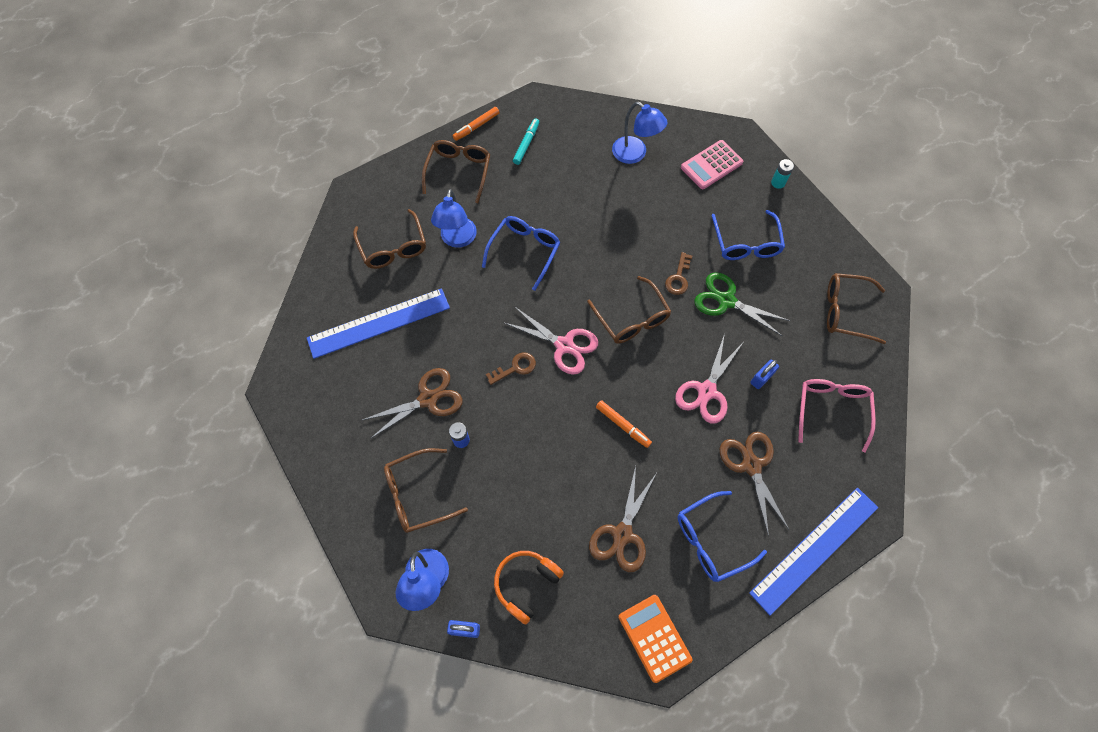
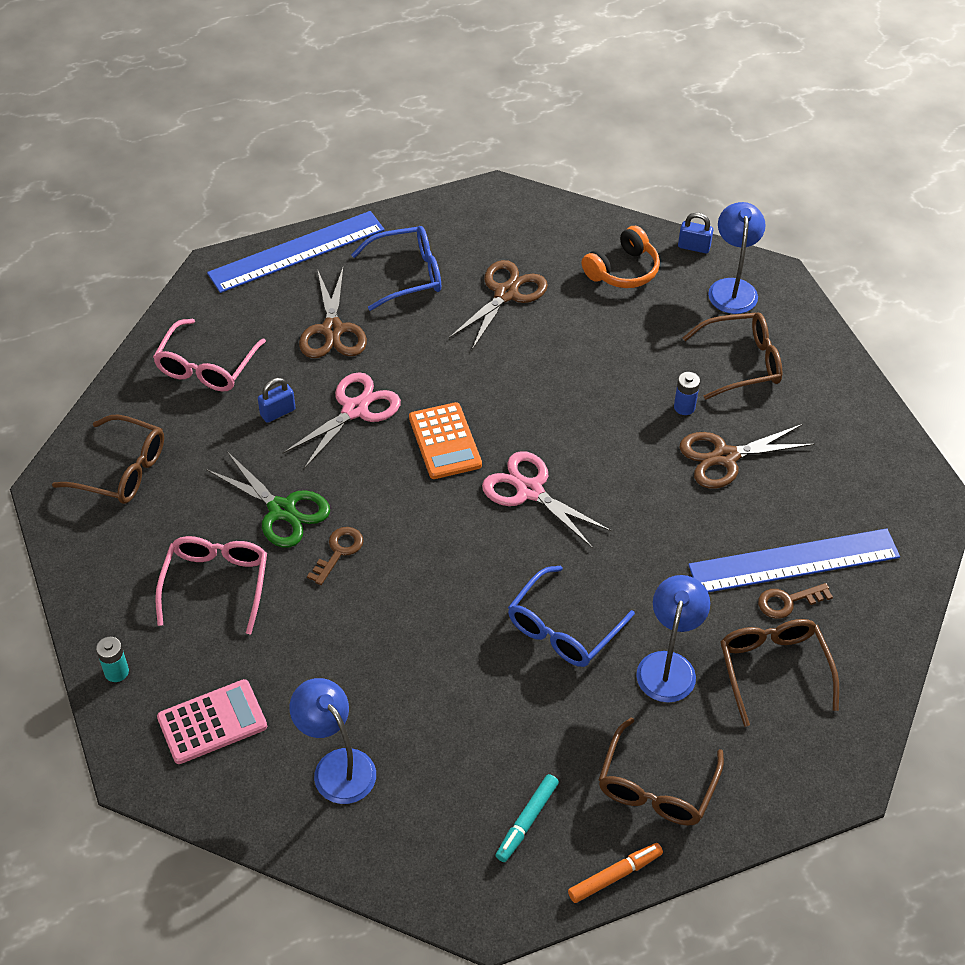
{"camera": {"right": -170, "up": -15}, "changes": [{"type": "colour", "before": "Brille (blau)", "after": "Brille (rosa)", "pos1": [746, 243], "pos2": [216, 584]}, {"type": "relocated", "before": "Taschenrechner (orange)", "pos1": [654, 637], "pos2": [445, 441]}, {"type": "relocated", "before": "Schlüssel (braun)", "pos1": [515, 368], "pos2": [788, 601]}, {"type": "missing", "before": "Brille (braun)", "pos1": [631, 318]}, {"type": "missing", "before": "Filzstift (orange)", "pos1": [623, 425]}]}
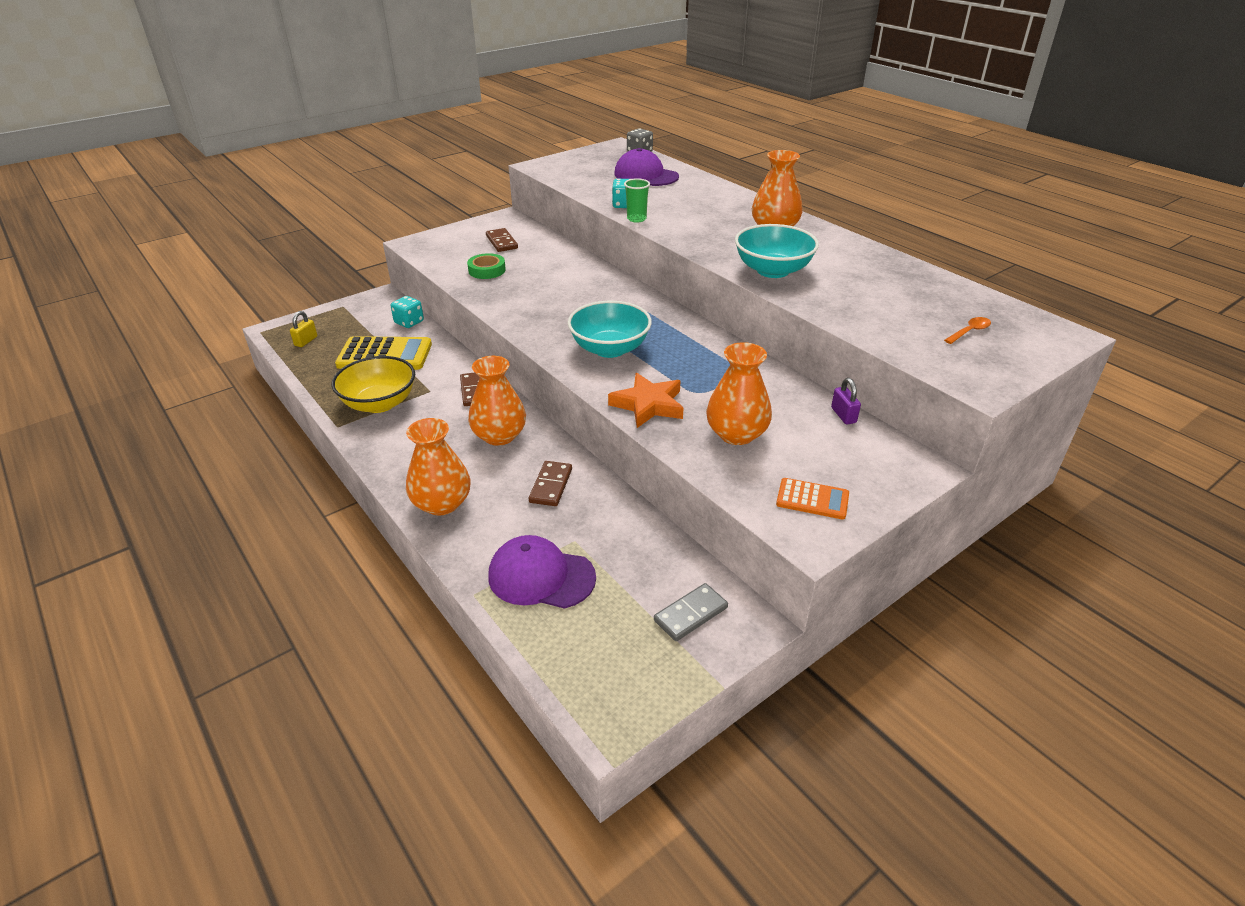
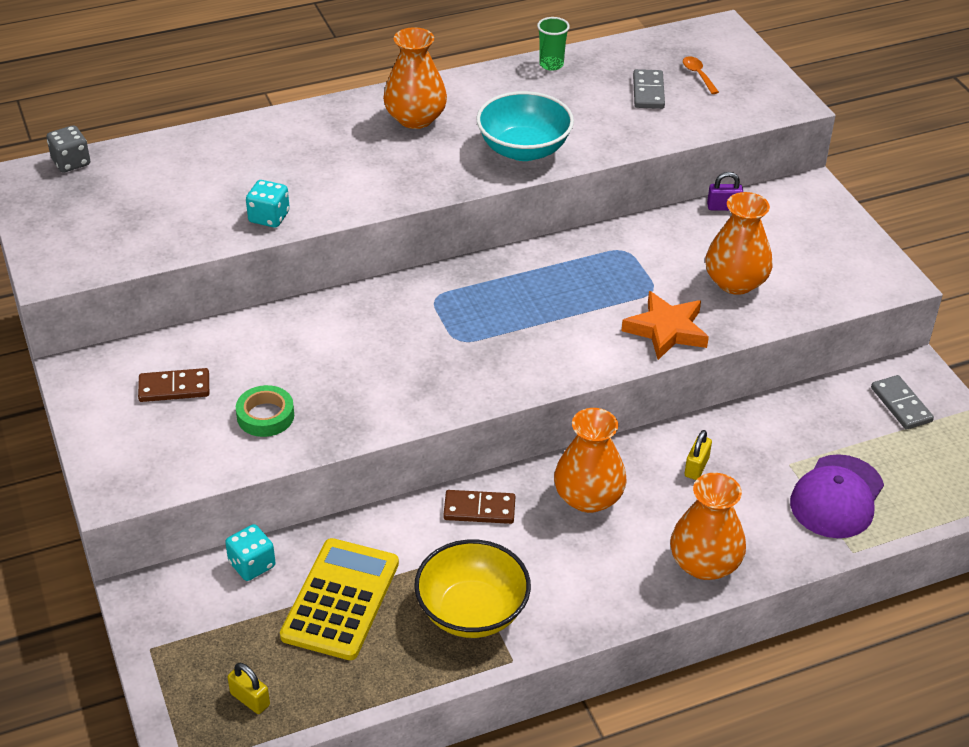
{"camera": {"right": -75, "up": 5}, "changes": [{"type": "relocated", "before": "Becher (grün)", "pos1": [636, 219], "pos2": [551, 64]}, {"type": "appeared", "after": "Dominostein (grau)", "pos2": [648, 92]}, {"type": "exchanged", "before": "Dominostein (braun)", "after": "Vorhängeschloss (gelb)", "pos1": [551, 485], "pos2": [696, 467]}, {"type": "missing", "before": "Schüssel (türkis)", "pos1": [610, 349]}, {"type": "missing", "before": "Kappe (lila)", "pos1": [646, 175]}, {"type": "missing", "before": "Taschenrechner (orange)", "pos1": [812, 499]}]}
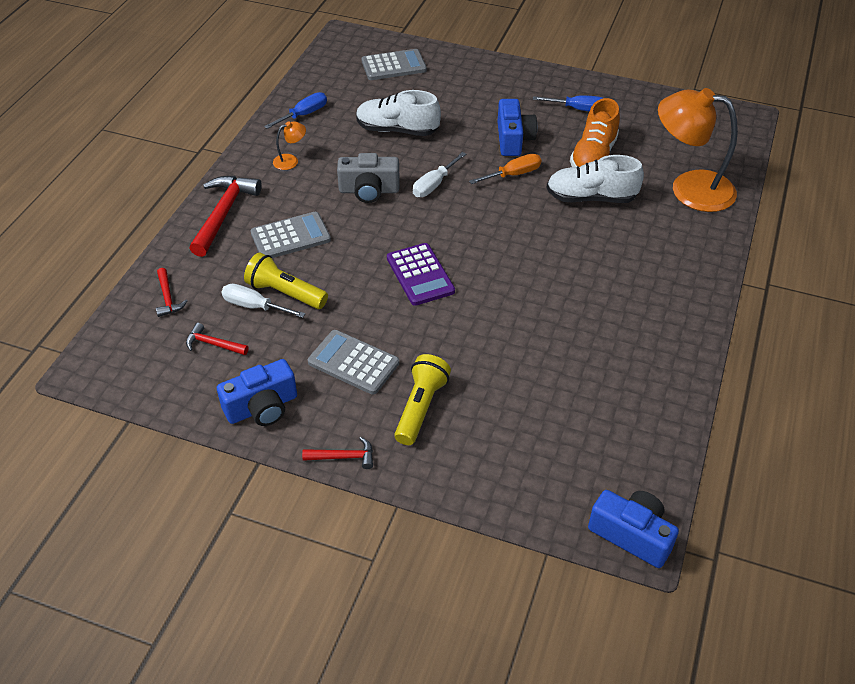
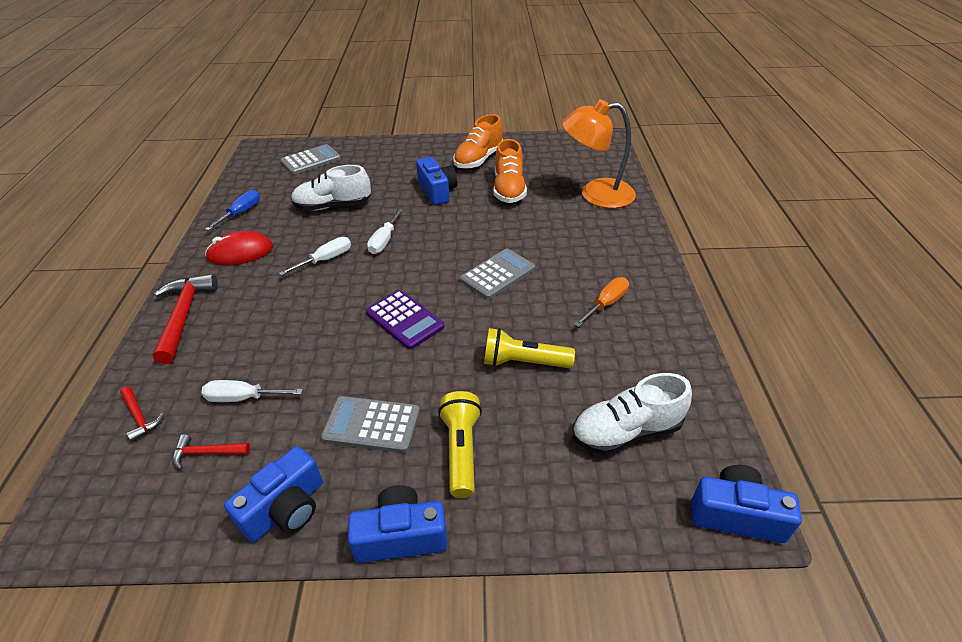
{"camera": {"right": -20, "up": -5}, "changes": [{"type": "exchanged", "before": "Lampe (orange)", "after": "Computermaus (rot)", "pos1": [290, 160], "pos2": [240, 252]}, {"type": "exchanged", "before": "Kamera (grau)", "after": "Schraubenzieher (weiß)", "pos1": [369, 190], "pos2": [326, 259]}, {"type": "exchanged", "before": "Hammer (rot)", "after": "Kamera (blau)", "pos1": [344, 457], "pos2": [401, 536]}, {"type": "exchanged", "before": "Schraubenzieher (blau)", "after": "Schuh (orange)", "pos1": [578, 109], "pos2": [478, 159]}, {"type": "relocated", "before": "Taschenrechner (grau)", "pos1": [290, 237], "pos2": [498, 274]}, {"type": "relocated", "before": "Taschenlampe (gelb)", "pos1": [285, 293], "pos2": [523, 362]}, {"type": "relocated", "before": "Schuh (weiß)", "pos1": [591, 198], "pos2": [626, 431]}, {"type": "relocated", "before": "Schraubenzieher (orange)", "pos1": [513, 174], "pos2": [606, 304]}]}
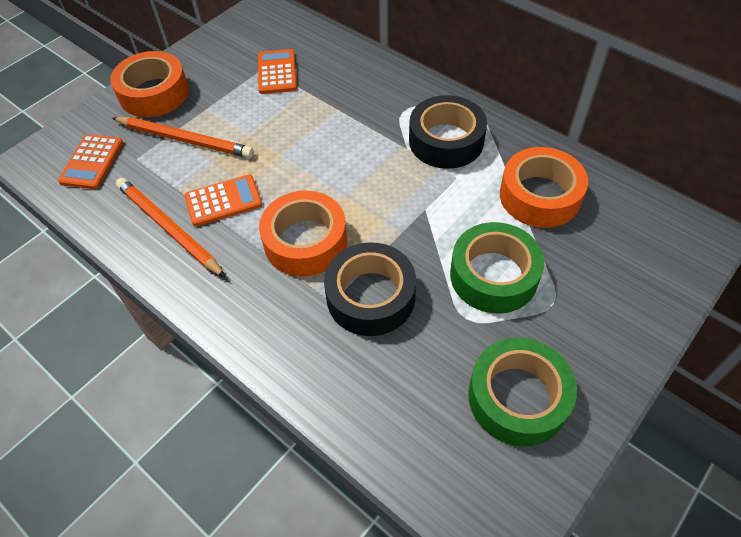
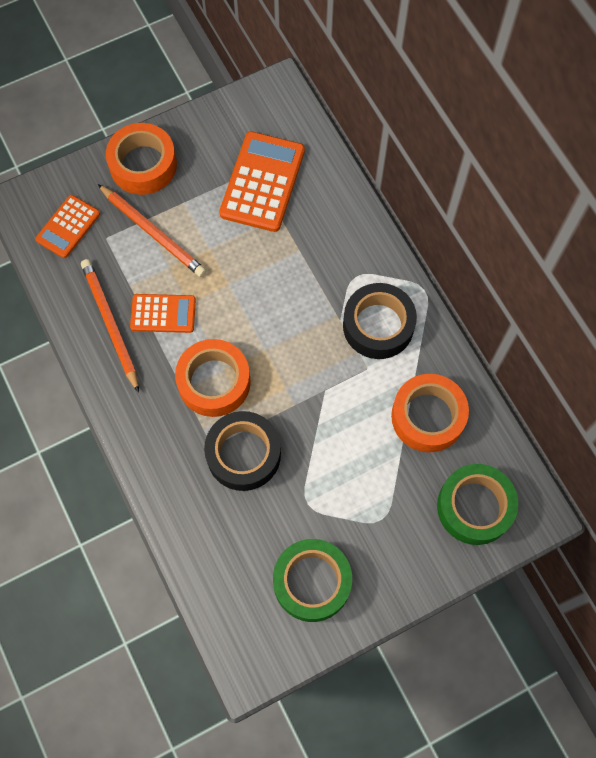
{"camera": {"right": 20, "up": 15}, "changes": [{"type": "size", "before": "Taschenrechner (orange)", "pos1": [277, 72], "pos2": [262, 182], "scale": 1.67}, {"type": "relocated", "before": "Klebeband (grün)", "pos1": [493, 275], "pos2": [474, 507]}]}
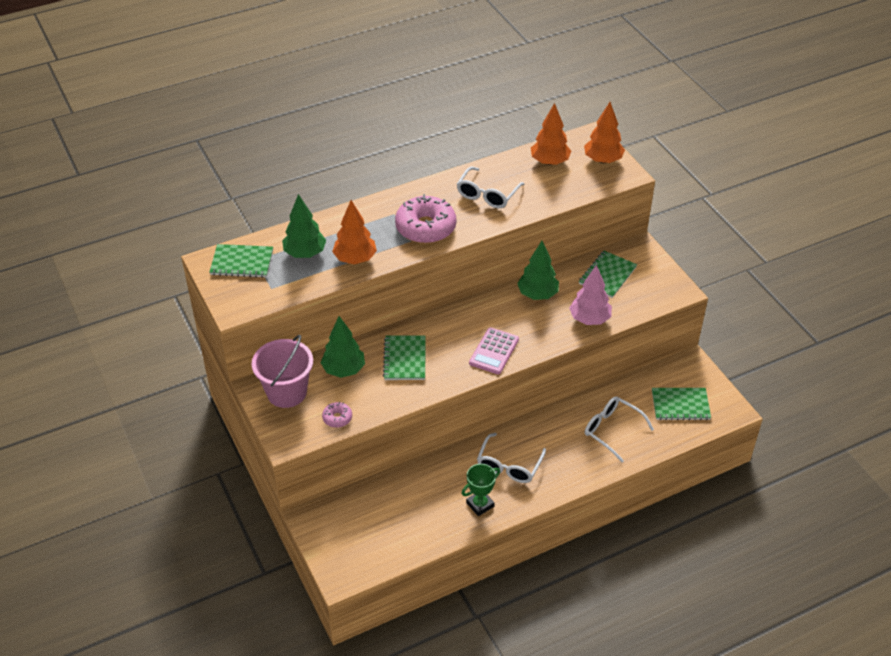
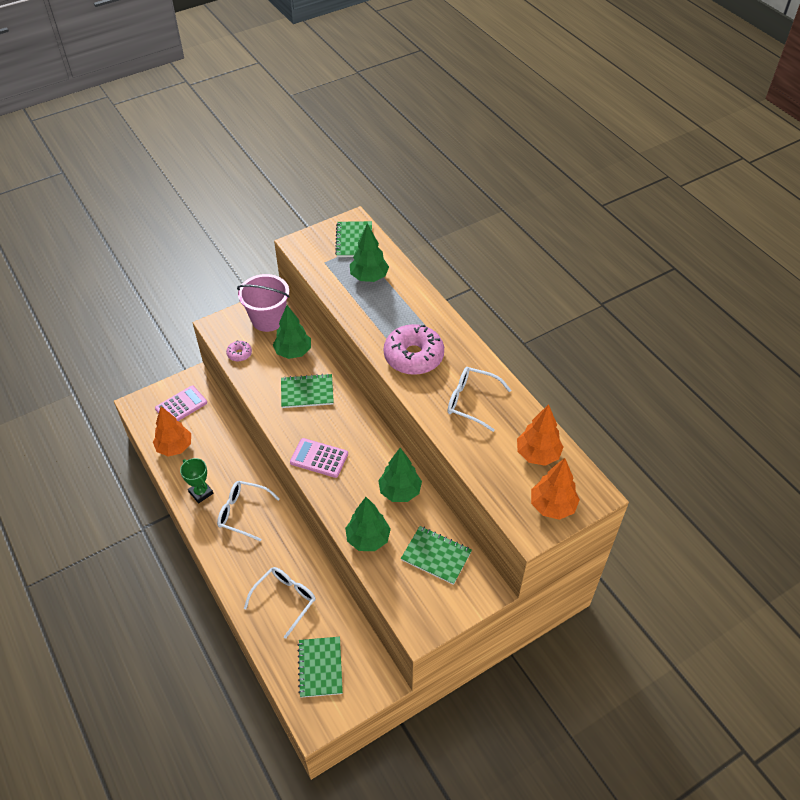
{"camera": {"right": 85, "up": 5}, "changes": [{"type": "relocated", "before": "Baum (orange)", "pos1": [355, 259], "pos2": [175, 447]}, {"type": "appeared", "after": "Taschenrechner (rosa)", "pos2": [181, 406]}, {"type": "colour", "before": "Baum (rosa)", "after": "Baum (grün)", "pos1": [589, 319], "pos2": [368, 539]}]}
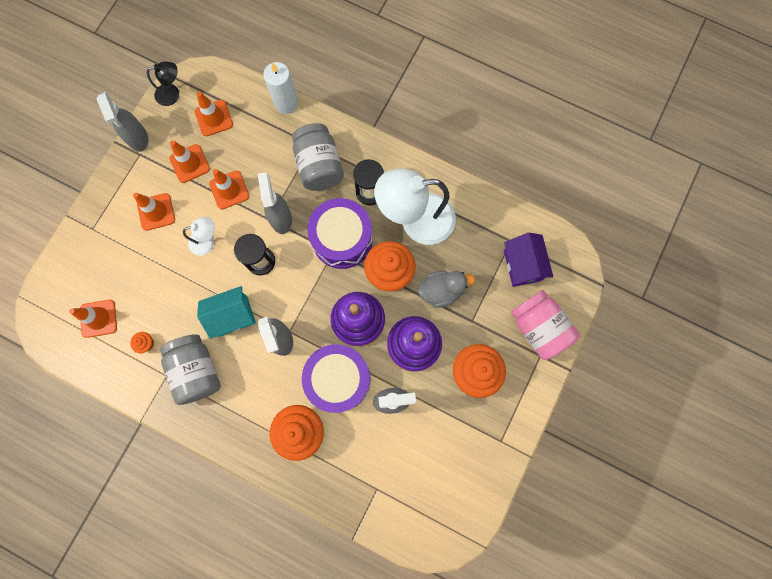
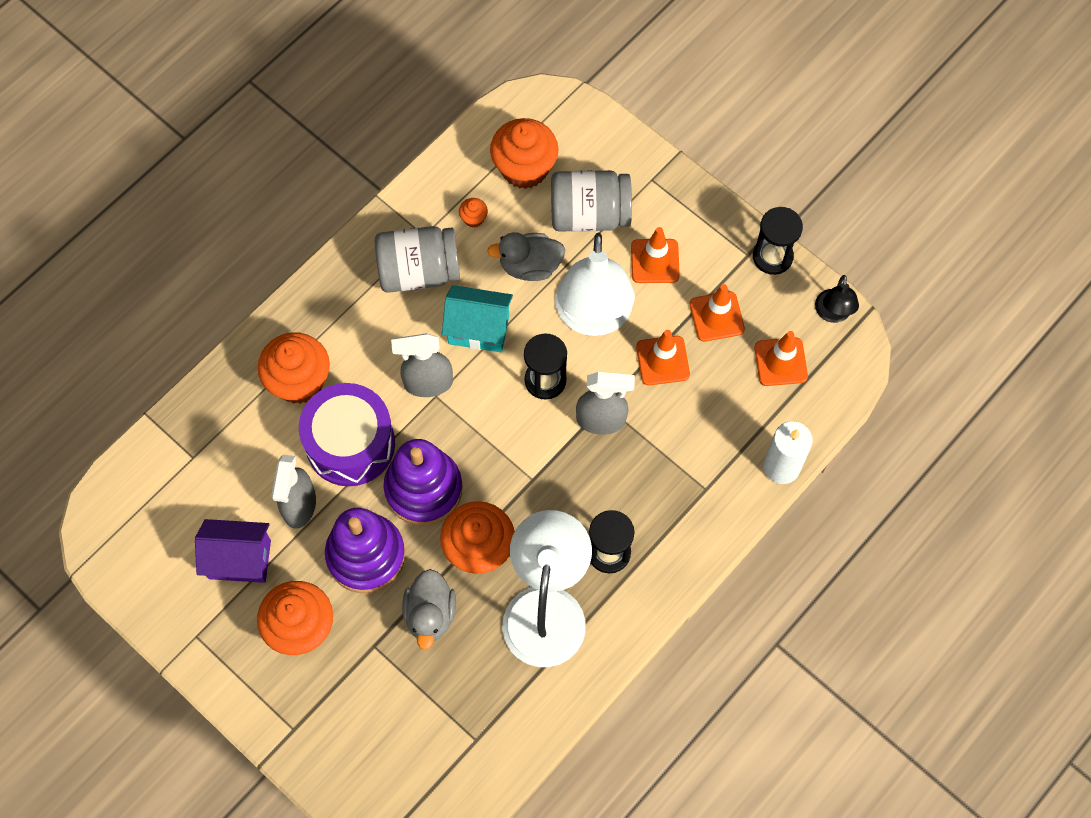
{"camera": {"right": 105, "up": -10}, "changes": [{"type": "relocated", "before": "Haus (lila)", "pos1": [522, 265], "pos2": [239, 559]}, {"type": "spun", "before": "Haus (türkis)", "pos1": [233, 316], "pos2": [478, 329], "turn": -75}, {"type": "appeared", "after": "Ente (grau)", "pos2": [530, 266]}, {"type": "exchanged", "before": "Leitkegel (orange)", "after": "Muffin (orange)", "pos1": [98, 318], "pos2": [524, 168]}, {"type": "relocated", "before": "Einmachglas (grau)", "pos1": [319, 166], "pos2": [589, 215]}, {"type": "size", "before": "Lampe (weiß)", "pos1": [207, 241], "pos2": [593, 317], "scale": 2.08}, {"type": "exchanged", "before": "Sprühflasche (grau)", "after": "Sanduhr (schwarz)", "pos1": [138, 138], "pos2": [772, 256]}, {"type": "missing", "before": "Trommel (lila)", "pos1": [342, 239]}, {"type": "missing", "before": "Einmachglas (rosa)", "pos1": [538, 327]}]}
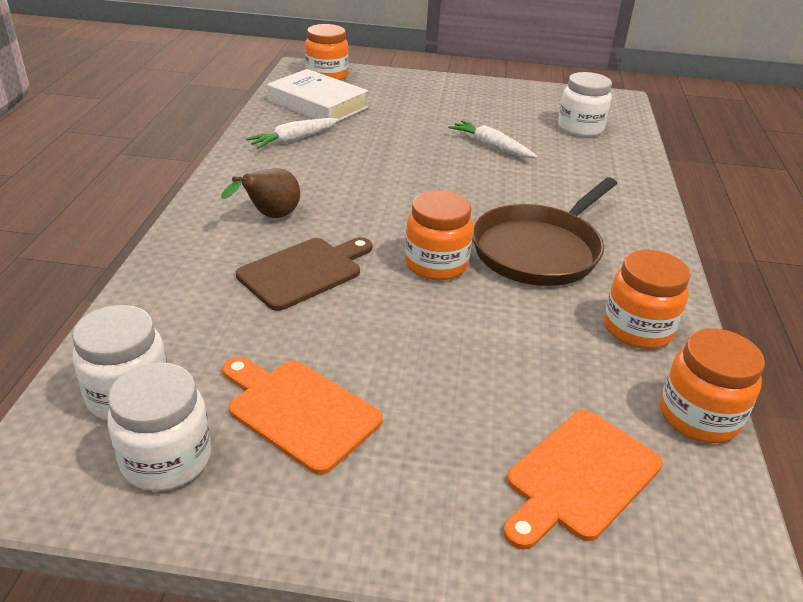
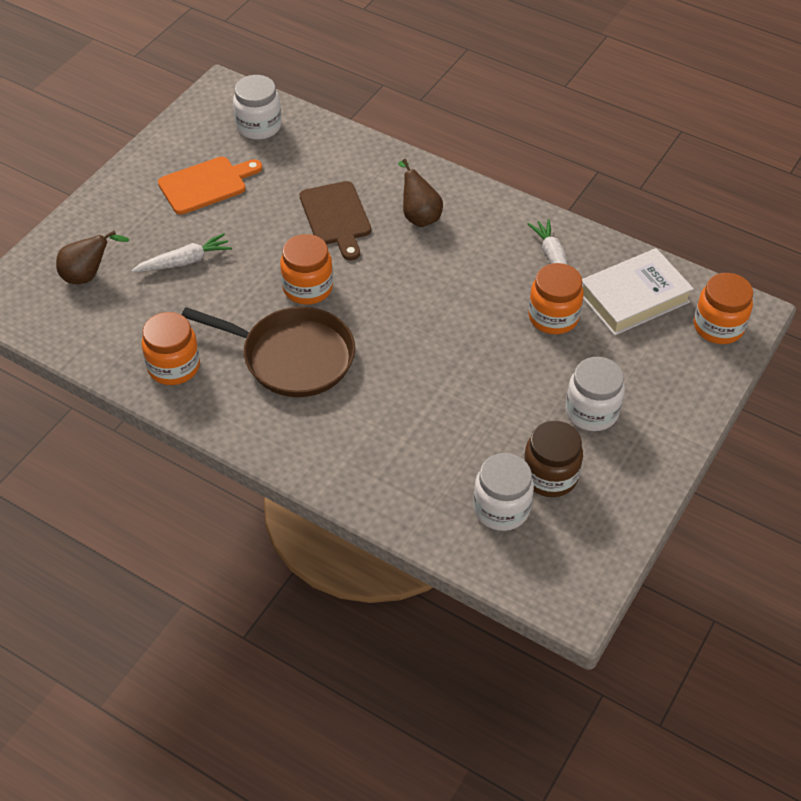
{"camera": {"right": 115, "up": 15}, "changes": [{"type": "exchanged", "before": "Schneidebrett (orange)", "after": "Birne (braun)", "pos1": [579, 477], "pos2": [88, 275]}, {"type": "relocated", "before": "Karotte (weiß)", "pos1": [491, 147], "pos2": [184, 261]}, {"type": "spun", "before": "Pfanne (braun)", "pos1": [539, 250], "pos2": [293, 357], "turn": 135}, {"type": "appeared", "after": "Einmachglas (braun)", "pos2": [550, 476]}, {"type": "relocated", "before": "Einmachglas (orange)", "pos1": [698, 417], "pos2": [553, 317]}, {"type": "relocated", "before": "Einmachglas (weiß)", "pos1": [166, 459], "pos2": [591, 412]}]}
